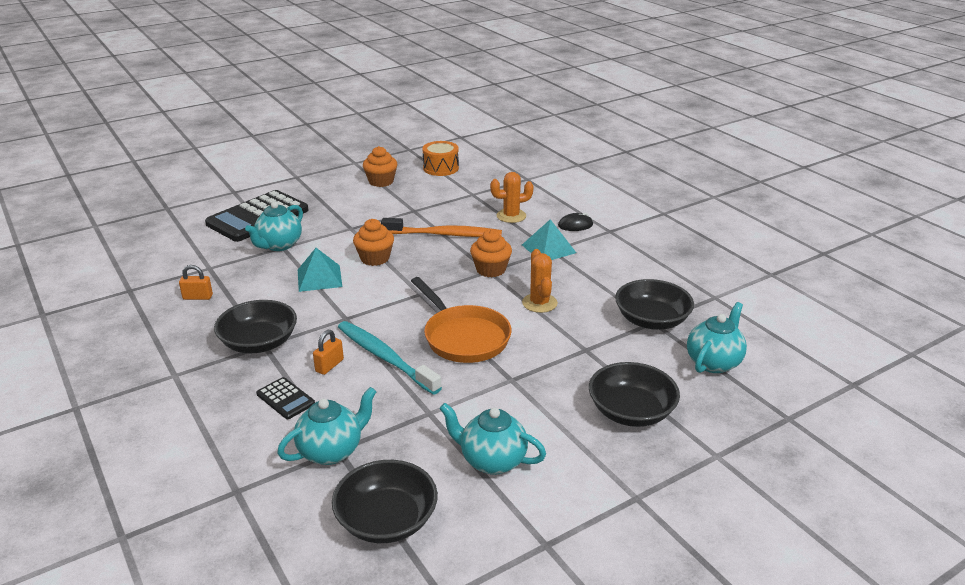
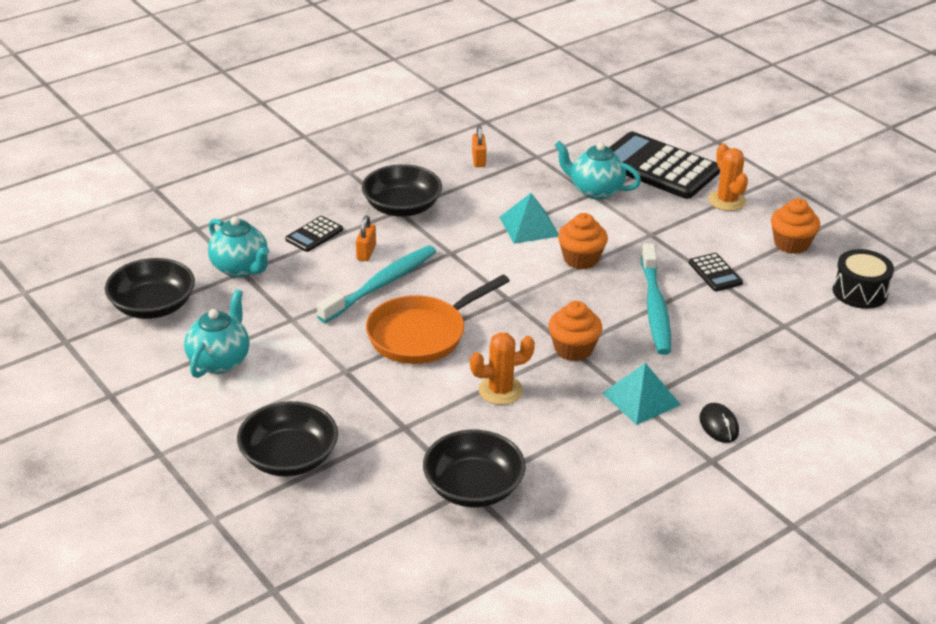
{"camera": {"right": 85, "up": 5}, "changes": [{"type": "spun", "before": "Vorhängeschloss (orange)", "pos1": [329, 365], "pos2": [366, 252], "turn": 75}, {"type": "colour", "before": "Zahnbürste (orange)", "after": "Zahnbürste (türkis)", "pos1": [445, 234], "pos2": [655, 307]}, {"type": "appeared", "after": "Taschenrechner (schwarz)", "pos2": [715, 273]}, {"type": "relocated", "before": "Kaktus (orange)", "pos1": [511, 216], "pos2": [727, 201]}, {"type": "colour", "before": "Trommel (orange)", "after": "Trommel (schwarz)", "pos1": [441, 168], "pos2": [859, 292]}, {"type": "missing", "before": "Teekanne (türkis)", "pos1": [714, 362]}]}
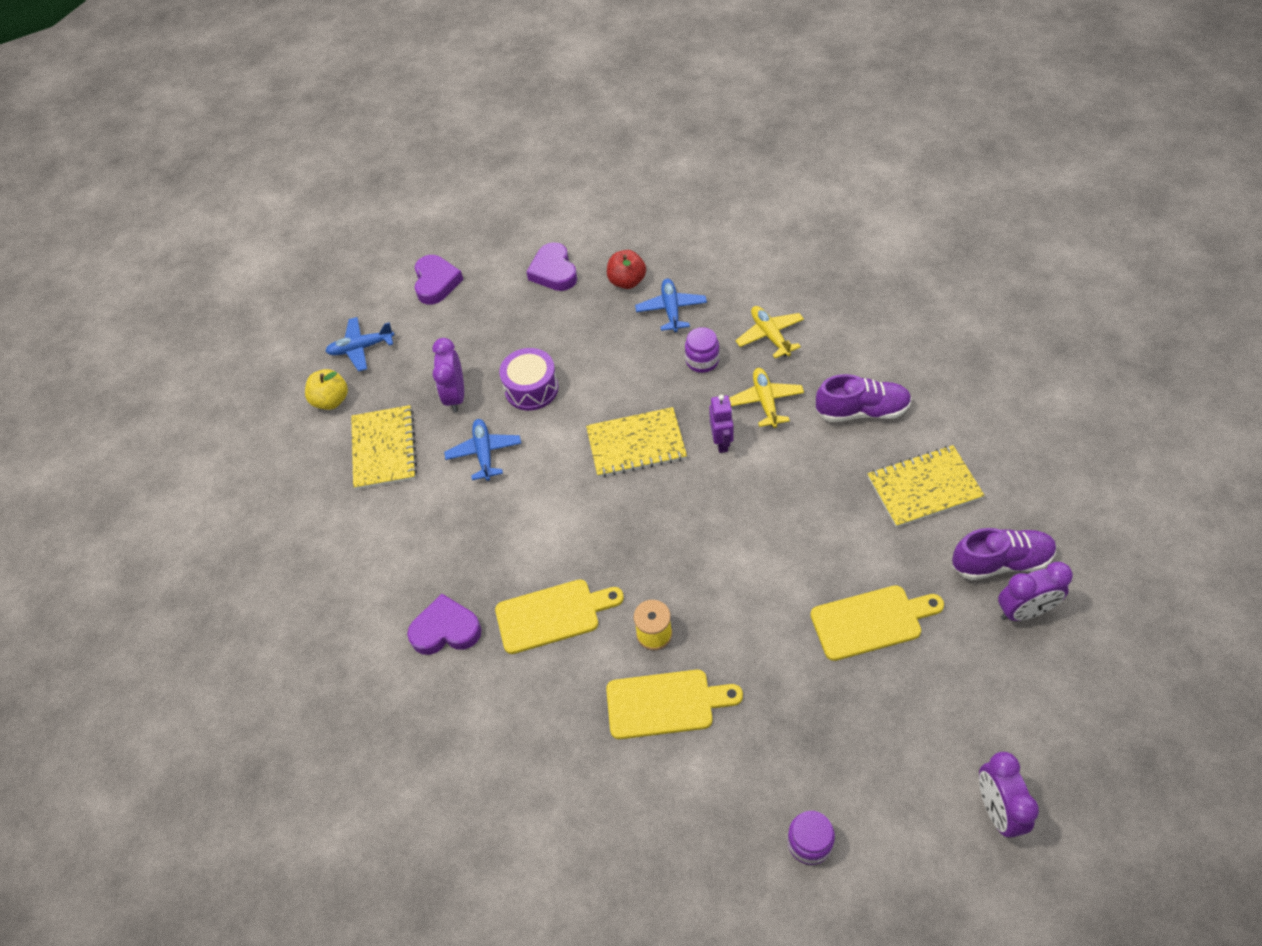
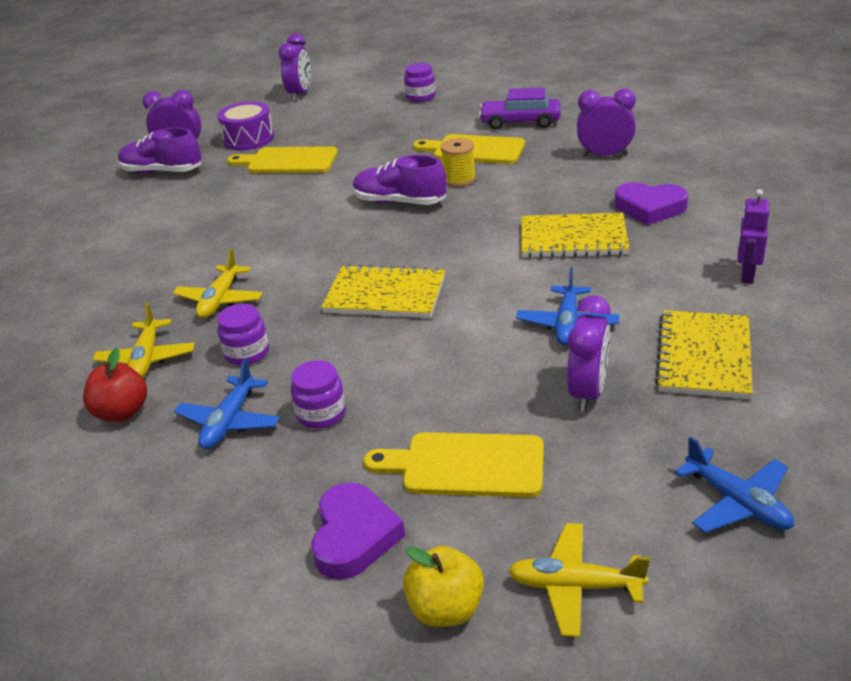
{"camera": {"right": -160, "up": -20}, "changes": [{"type": "relocated", "before": "Apfel (rot)", "pos1": [627, 281], "pos2": [122, 412]}, {"type": "relocated", "before": "Trommel (lila)", "pos1": [531, 388], "pos2": [248, 139]}, {"type": "appeared", "after": "Einmachglas (lila)", "pos2": [321, 414]}, {"type": "relocated", "before": "Schuh (lila)", "pos1": [862, 411], "pos2": [400, 202]}, {"type": "relocated", "before": "Schneidebrett (gelb)", "pos1": [552, 615], "pos2": [465, 465]}, {"type": "relocated", "before": "Apfel (gelb)", "pos1": [331, 400], "pos2": [445, 609]}, {"type": "appeared", "after": "Auto (lila)", "pos2": [520, 122]}, {"type": "exchanged", "before": "Herz (lila)", "after": "Flugzeug (gelb)", "pos1": [436, 282], "pos2": [575, 586]}, {"type": "relocated", "before": "Notizbuch (gelb)", "pos1": [924, 488], "pos2": [573, 238]}, {"type": "appeared", "after": "Wecker (lila)", "pos2": [604, 155]}, {"type": "spun", "before": "Flugzeug (blau)", "pos1": [361, 348], "pos2": [737, 503], "turn": 45}, {"type": "relocated", "before": "Roboter (lila)", "pos1": [722, 442], "pos2": [746, 274]}]}
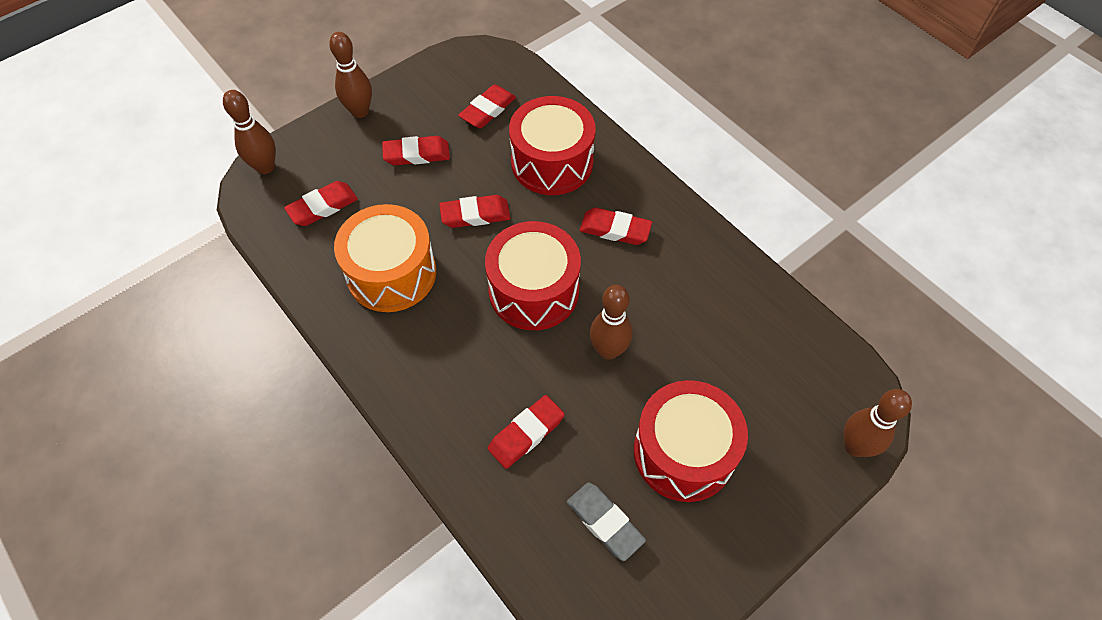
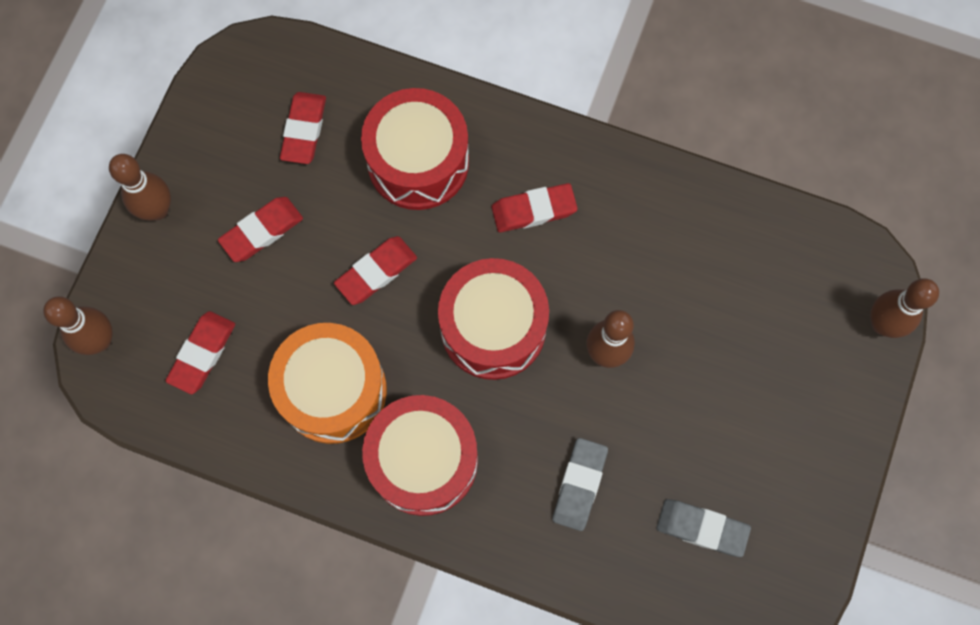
{"camera": {"right": -30, "up": 15}, "changes": [{"type": "relocated", "before": "Trommel (rot)", "pos1": [684, 452], "pos2": [423, 460]}, {"type": "colour", "before": "Radiergummi (rot)", "after": "Radiergummi (grau)", "pos1": [526, 434], "pos2": [579, 485]}]}
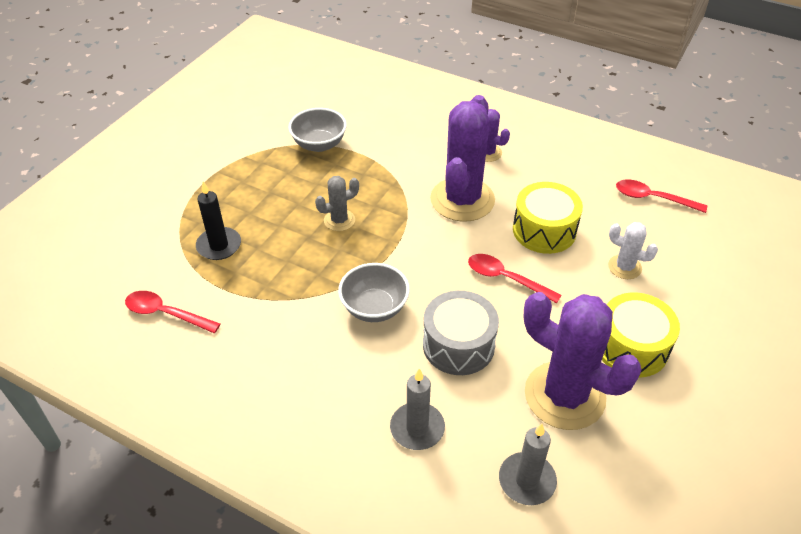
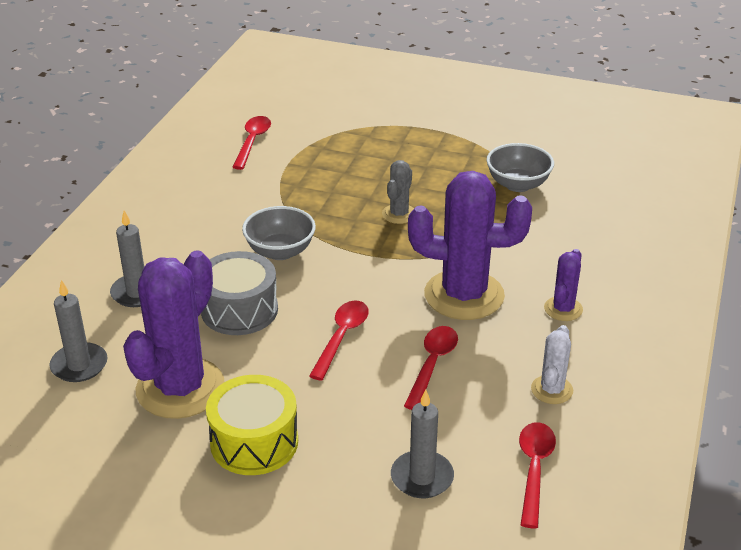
{"camera": {"right": 80, "up": -10}, "changes": [{"type": "spun", "before": "Kaktus (grau)", "pos1": [339, 220], "pos2": [399, 214], "turn": 60}, {"type": "appeared", "after": "Kerze (grau)", "pos2": [422, 477]}, {"type": "exchanged", "before": "Trommel (gelb)", "after": "Löffel (rot)", "pos1": [544, 230], "pos2": [432, 365]}, {"type": "relocated", "before": "Kaktus (weiß)", "pos1": [624, 267], "pos2": [551, 390]}, {"type": "missing", "before": "Kerze (schwarz)", "pos1": [219, 245]}]}
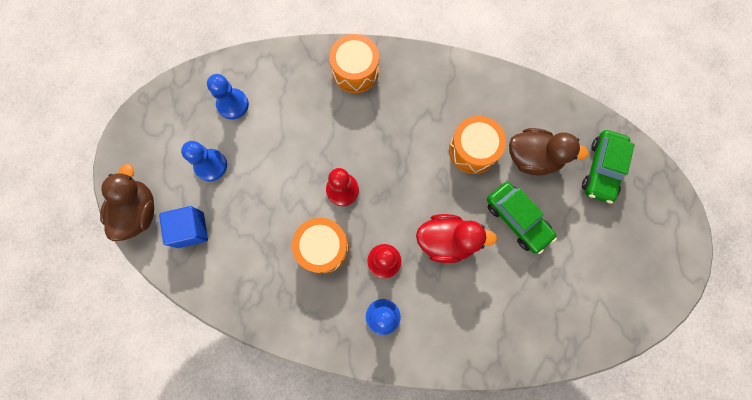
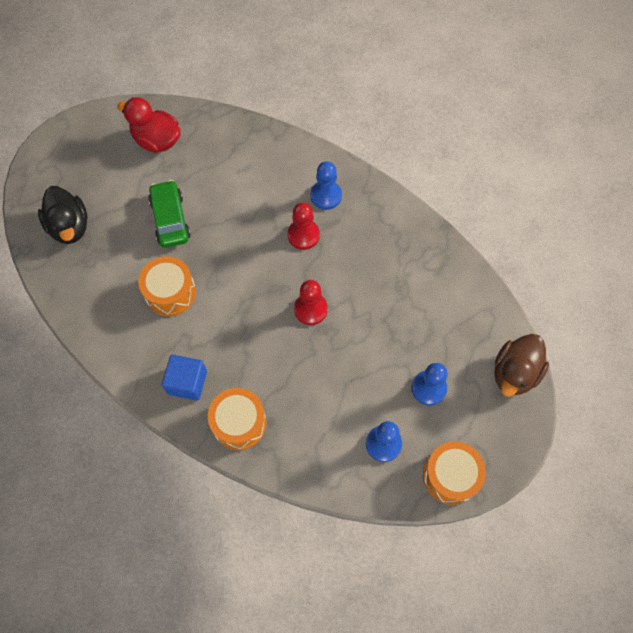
{"camera": {"right": -155, "up": -10}, "changes": [{"type": "exchanged", "before": "Auto (grün)", "after": "Ente (schwarz)", "pos1": [601, 169], "pos2": [70, 227]}, {"type": "relocated", "before": "Ente (rot)", "pos1": [446, 240], "pos2": [157, 140]}, {"type": "relocated", "before": "Kubus (blau)", "pos1": [191, 229], "pos2": [187, 382]}, {"type": "relocated", "before": "Trommel (orange)", "pos1": [323, 248], "pos2": [450, 476]}, {"type": "missing", "before": "Ente (braun)", "pos1": [532, 158]}]}
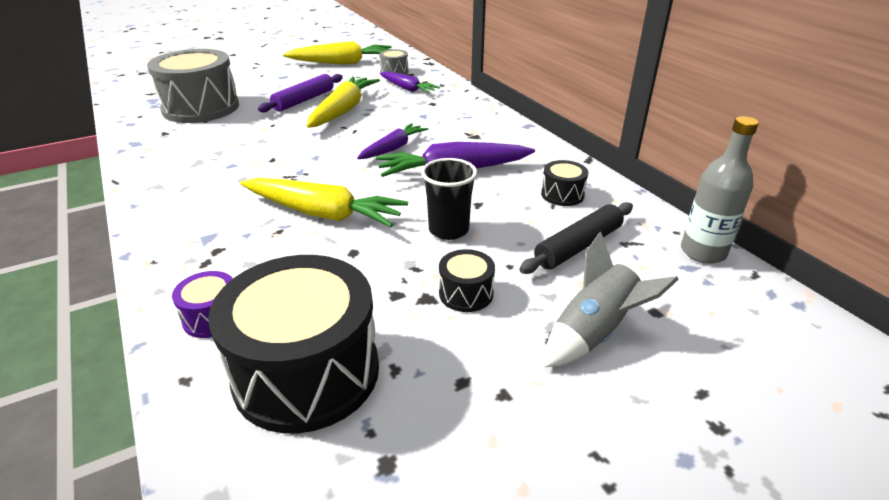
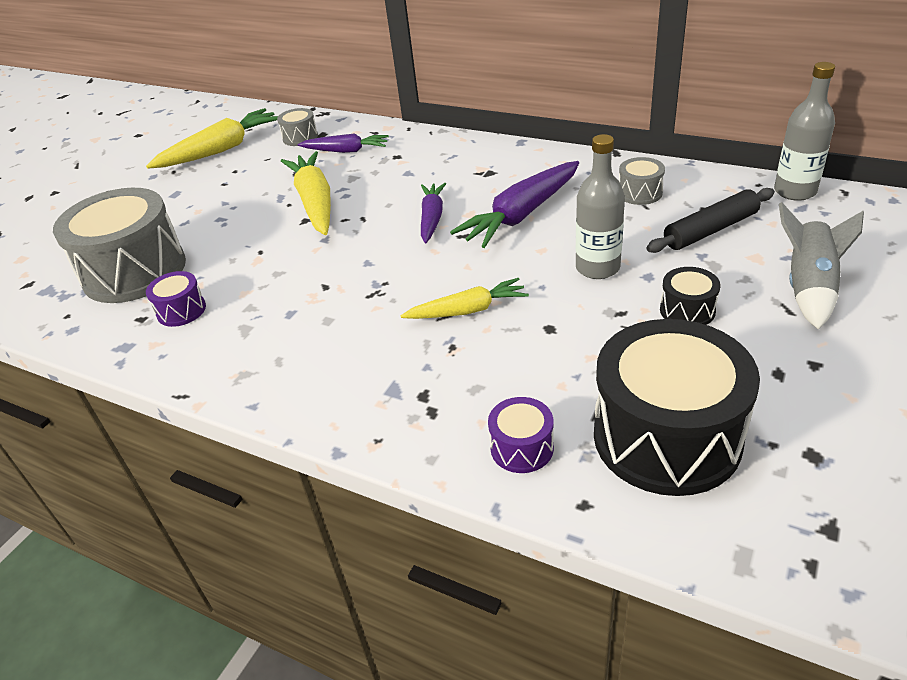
{"camera": {"right": -30, "up": 5}, "changes": [{"type": "appeared", "after": "Trommel (lila)", "pos2": [181, 310]}, {"type": "size", "before": "Karotte (gelb)", "pos1": [323, 214], "pos2": [468, 310], "scale": 0.62}, {"type": "exchanged", "before": "Becher (schwarz)", "after": "Flasche (grau)", "pos1": [448, 230], "pos2": [597, 268]}, {"type": "colour", "before": "Trommel (schwarz)", "after": "Trommel (grau)", "pos1": [562, 194], "pos2": [640, 193]}, {"type": "spun", "before": "Nudelholz (schwarz)", "pos1": [578, 246], "pos2": [711, 230], "turn": 45}, {"type": "missing", "before": "Nudelholz (lila)", "pos1": [304, 100]}]}
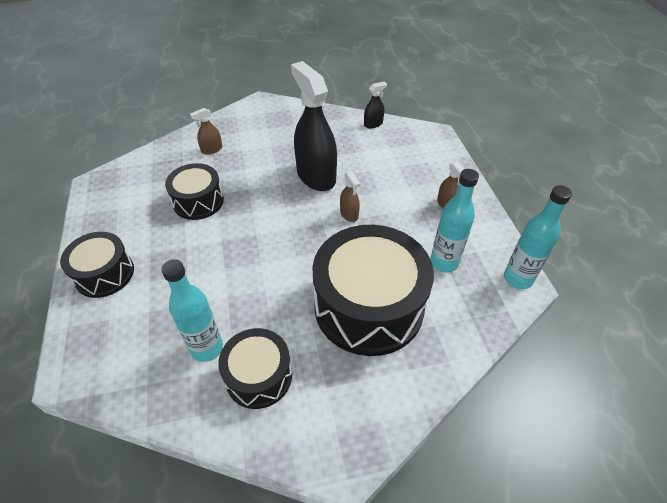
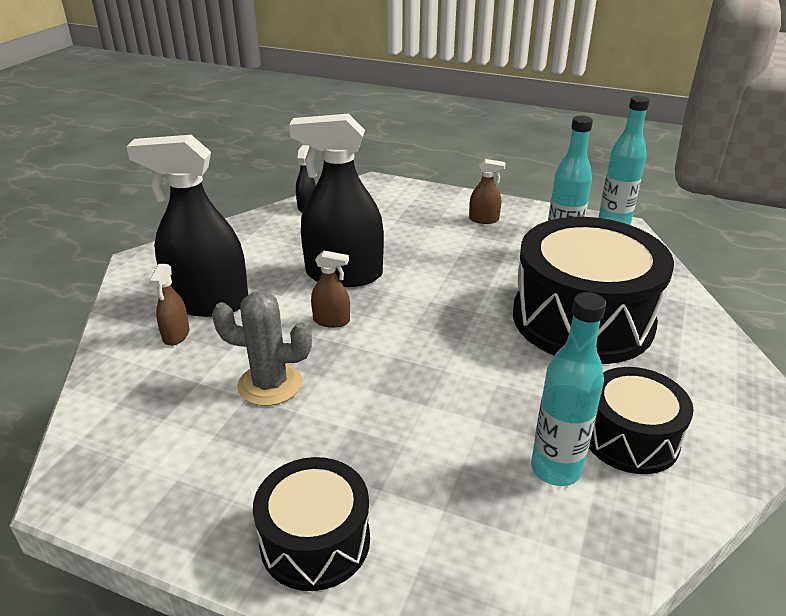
{"camera": {"right": -55, "up": -15}, "changes": [{"type": "appeared", "after": "Sprühflasche (schwarz)", "pos2": [208, 302]}, {"type": "exchanged", "before": "Trommel (schwarz)", "after": "Kaktus (grau)", "pos1": [198, 201], "pos2": [270, 384]}, {"type": "relocated", "before": "Sprühflasche (braun)", "pos1": [349, 214], "pos2": [331, 321]}]}
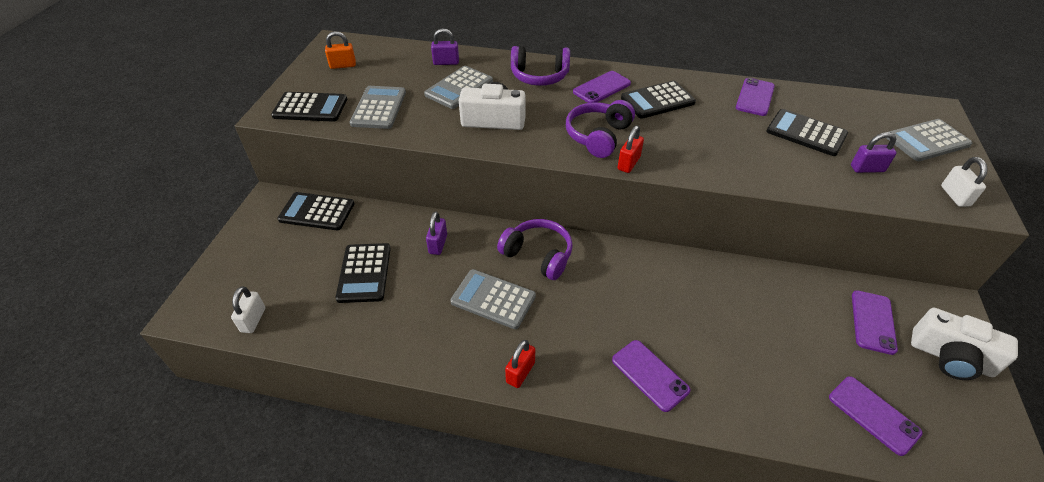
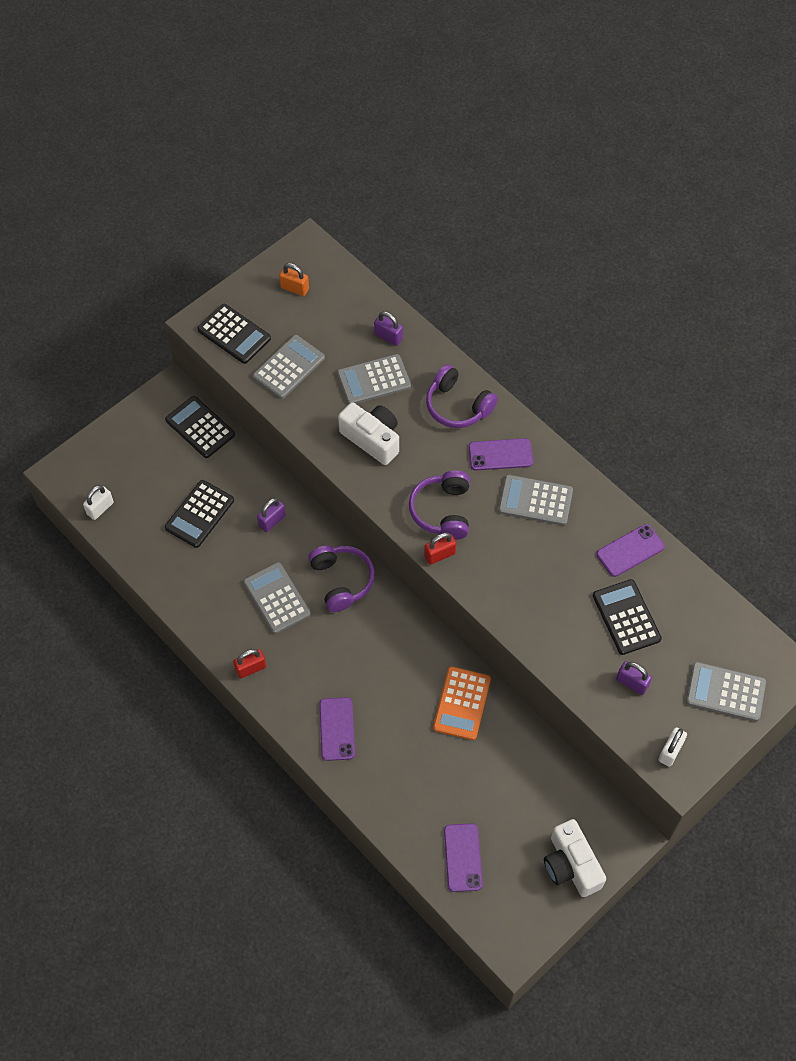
{"camera": {"right": 35, "up": 15}, "changes": [{"type": "spun", "before": "Kopfhörer (lila)", "pos1": [598, 136], "pos2": [442, 511], "turn": -60}, {"type": "appeared", "after": "Taschenrechner (orange)", "pos2": [462, 703]}, {"type": "colour", "before": "Taschenrechner (schwarz)", "after": "Taschenrechner (grau)", "pos1": [657, 100], "pos2": [535, 500]}, {"type": "missing", "before": "Handy (lila)", "pos1": [873, 322]}]}
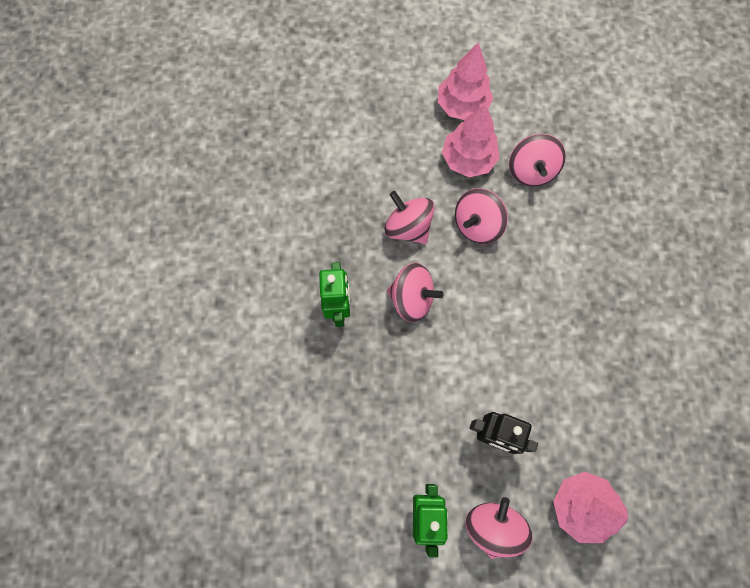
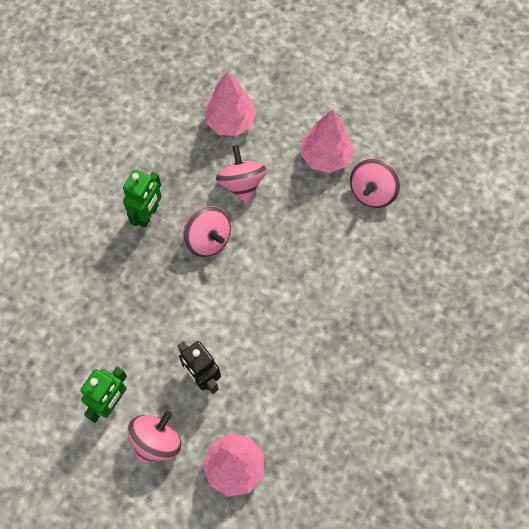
{"camera": {"right": 30, "up": -5}, "changes": [{"type": "relocated", "before": "Baum (rosa)", "pos1": [462, 106], "pos2": [230, 121]}, {"type": "missing", "before": "Kreisel (rosa)", "pos1": [477, 225]}]}
